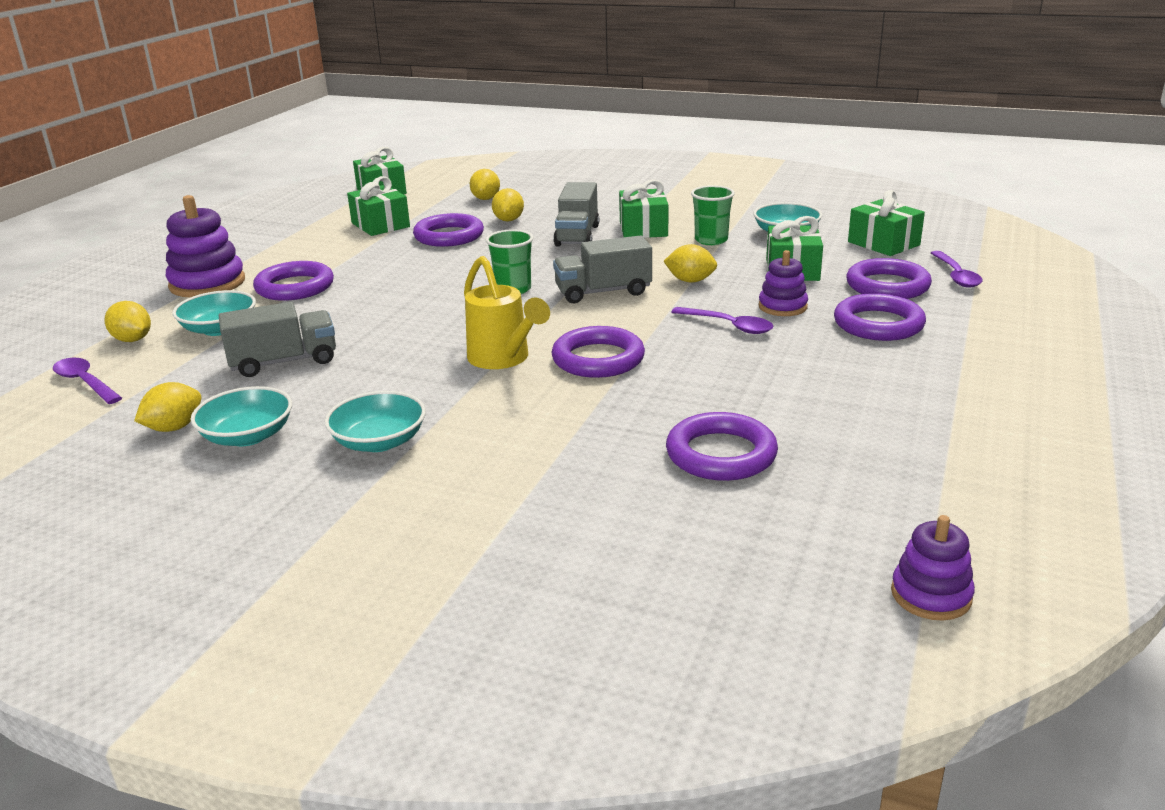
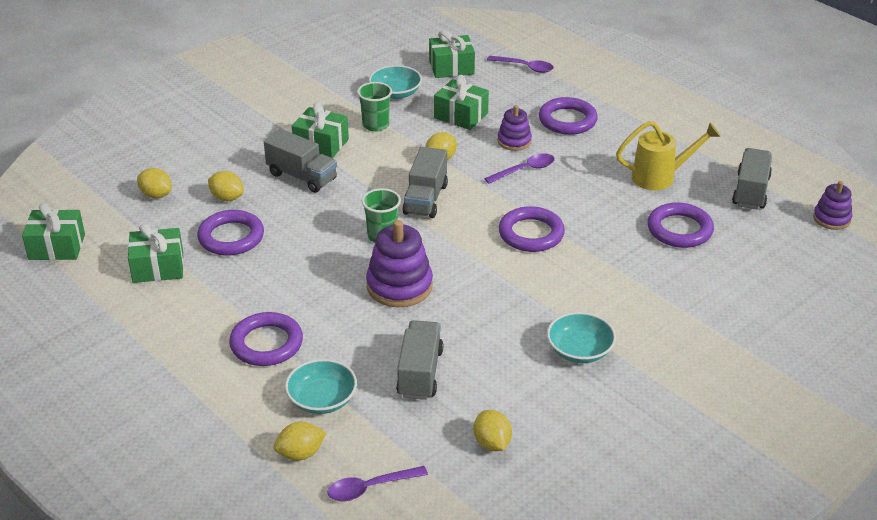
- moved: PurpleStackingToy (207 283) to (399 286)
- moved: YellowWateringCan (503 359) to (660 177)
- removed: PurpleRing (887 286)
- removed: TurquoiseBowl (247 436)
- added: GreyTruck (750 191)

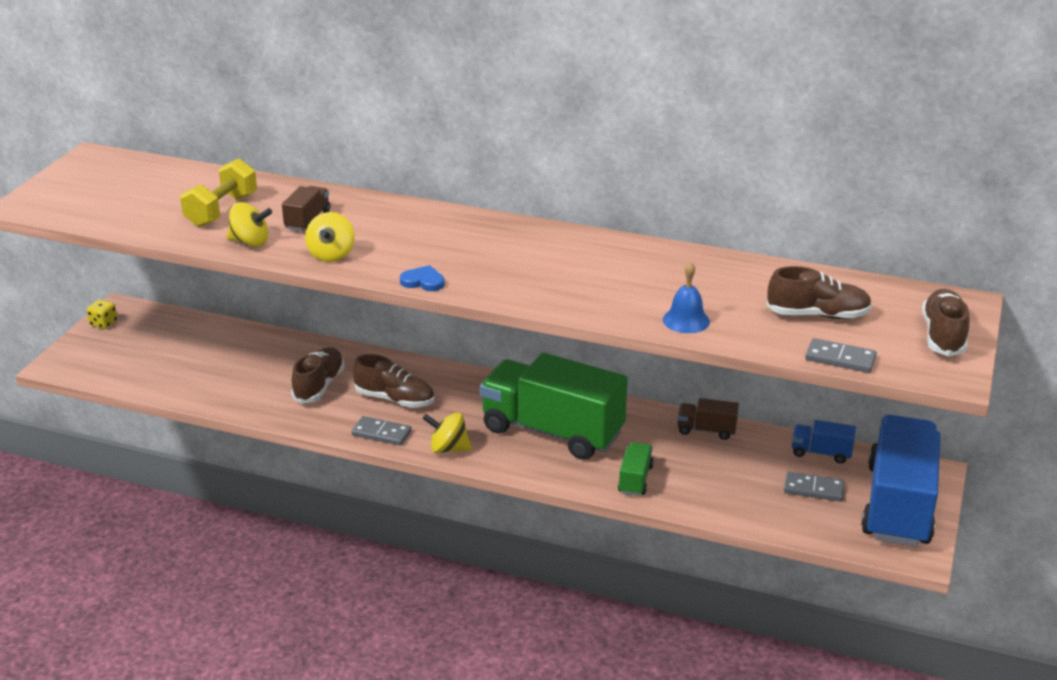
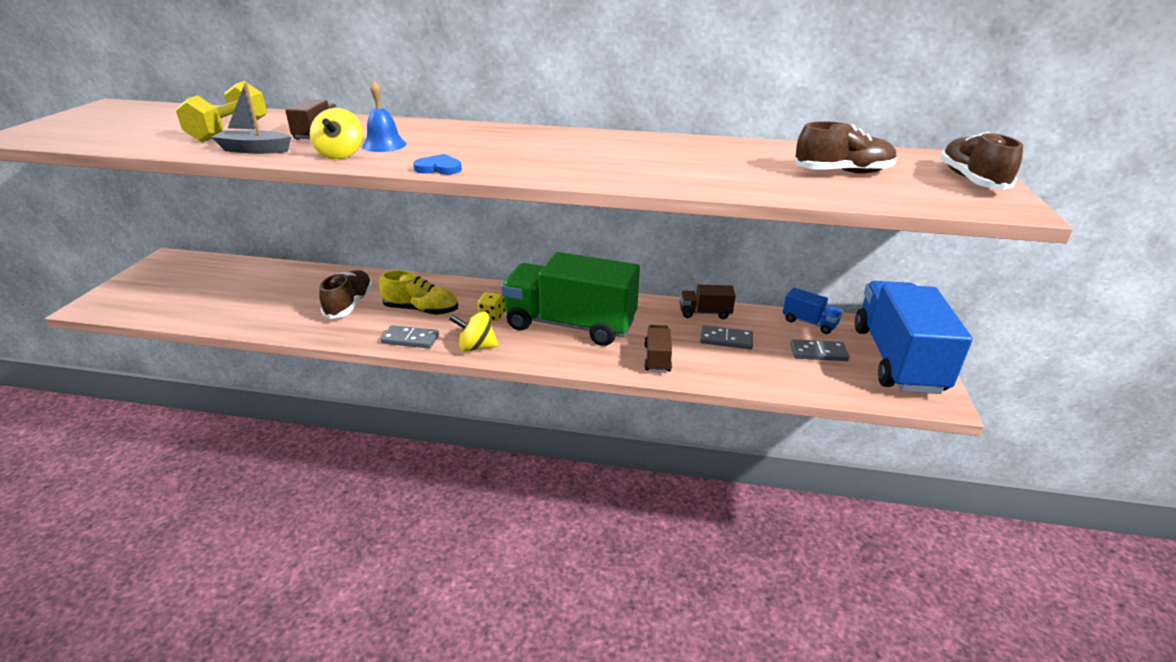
- replaced: YellowSpinningTop (250 242) to GreyBoat (254 150)
- moved: BlueBell (686 320) to (384 145)
- moved: YellowDice (104 323) to (492 316)
- moved: GreyDomino (840 359) to (726 340)
- recoloured: BrownShoe (395 399) to YellowShoe (421 310)
- turned: BlueTruck (821 453) = (809 323) 150 degrees counterclockwise
- recoloured: GreenTruck (635 479) to BrownTruck (657 359)

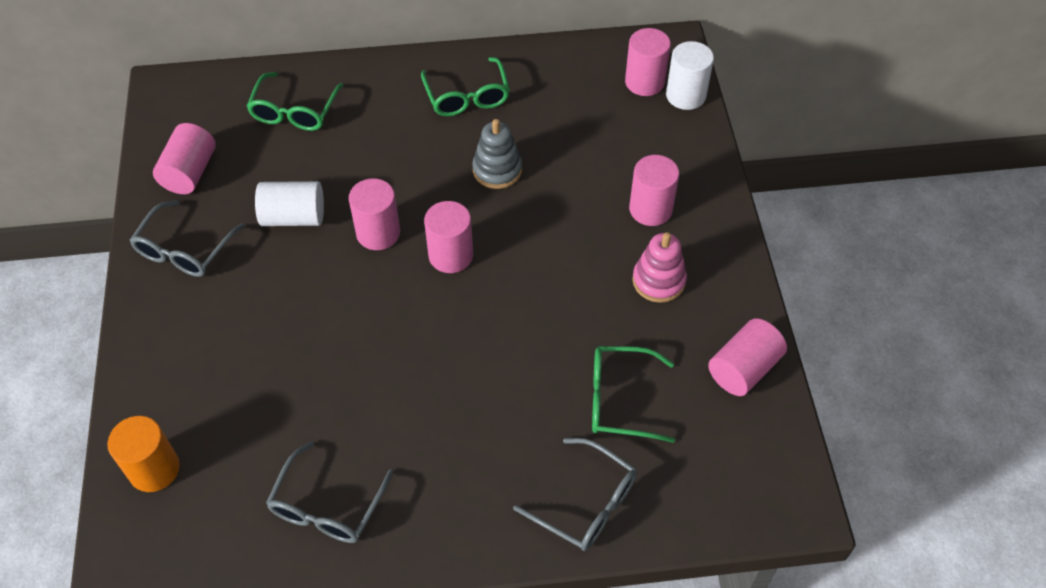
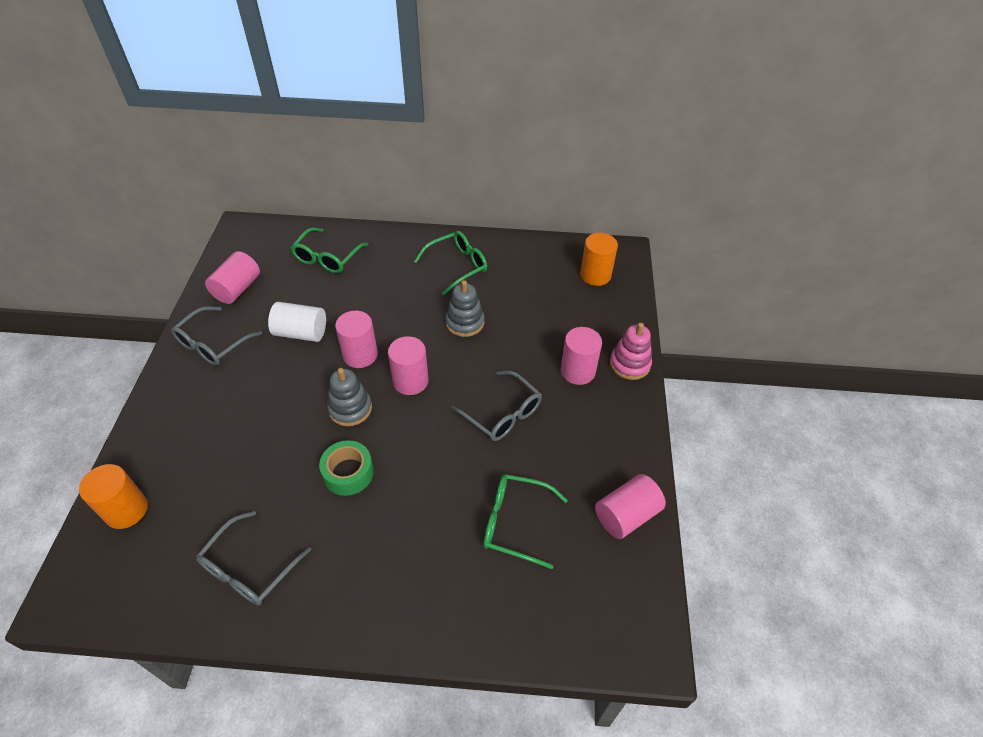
- recoloured: PinkCylinder (644 82) to OrangeCylinder (595 275)
- removed: WhiteCylinder (685 95)
- turned: GreenGlasses (467 96) = (457 266) 120 degrees counterclockwise
- moved: PinkStackingToy (658 281) to (630 364)
- moved: GreyGlasses (586 503) to (502 414)
- added: GreyStackingToy (350 408)
- added: GreenTape (348 473)

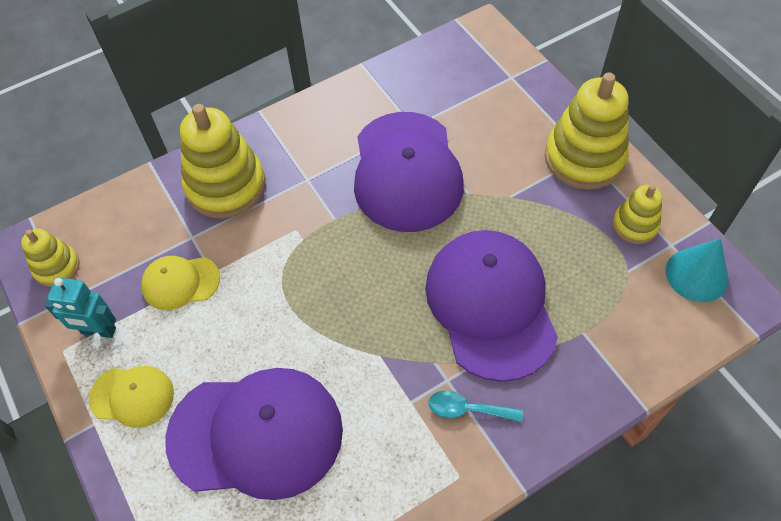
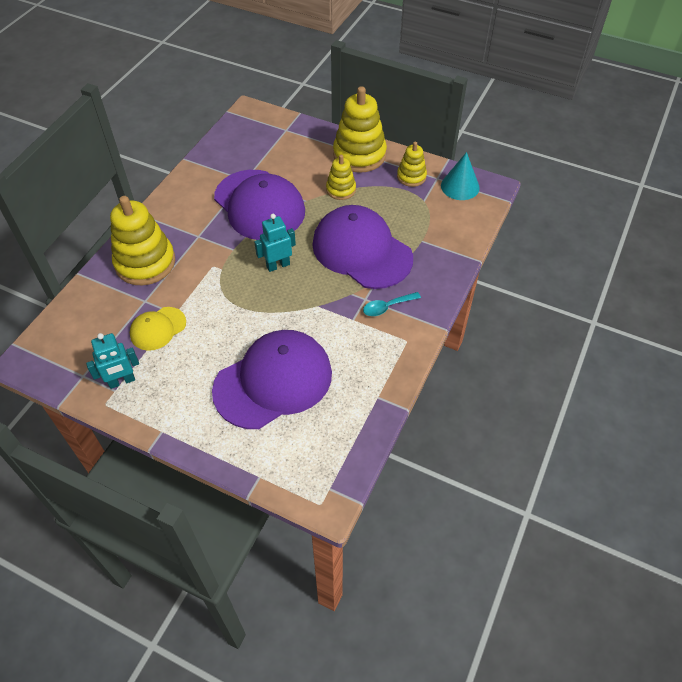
- moved: YellowStackingToy (57 267) to (341 189)
- removed: YellowCap (132 396)
- added: TurquoiseRobot (278 265)

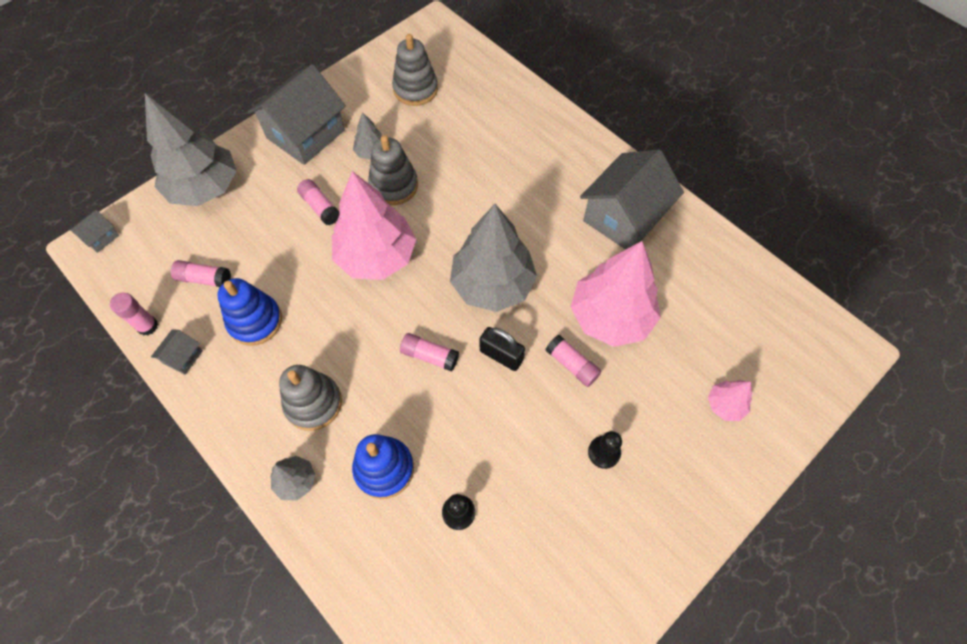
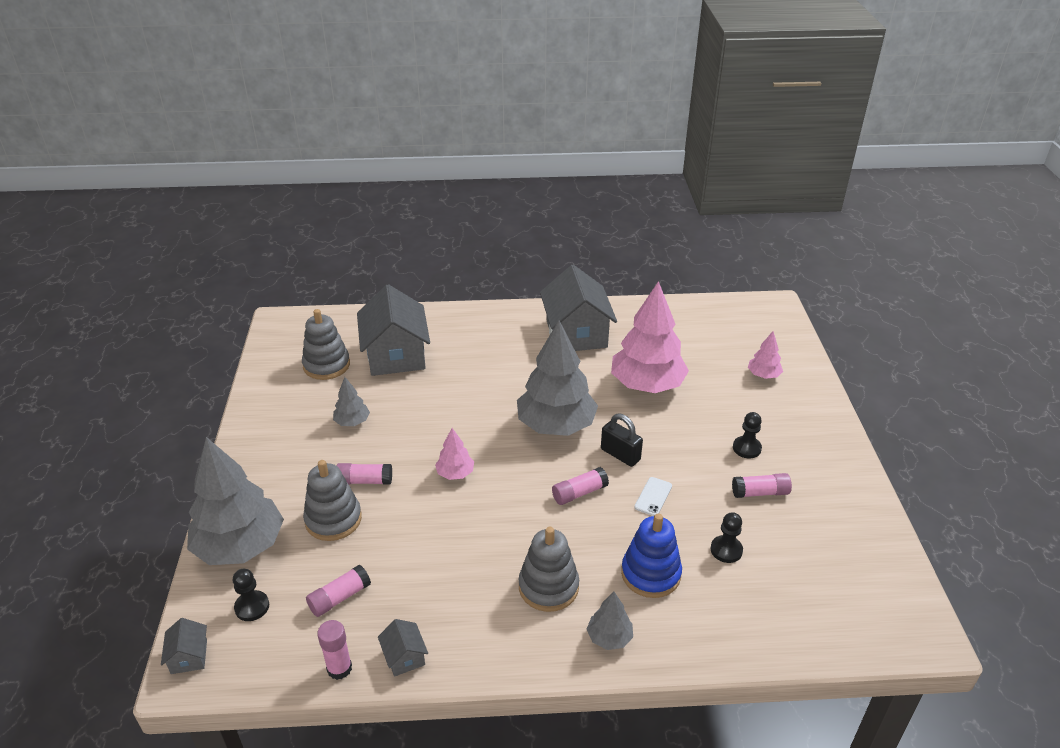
- moved: GreyHouse (306 134) to (396 355)
- moved: GreyStackingToy (394 185) to (333 519)
- resized: PinkTree (376 256) = (455 473) x0.46
- removed: BlueStackingToy (255 321)
- turned: BlackPadlock (501 355) = (620 454) 60 degrees clockwise
- moved: PinkGlueStick (572 364) to (760 492)
- added: WhitePhone (653 496)
- added: BlackPawn (252 607)

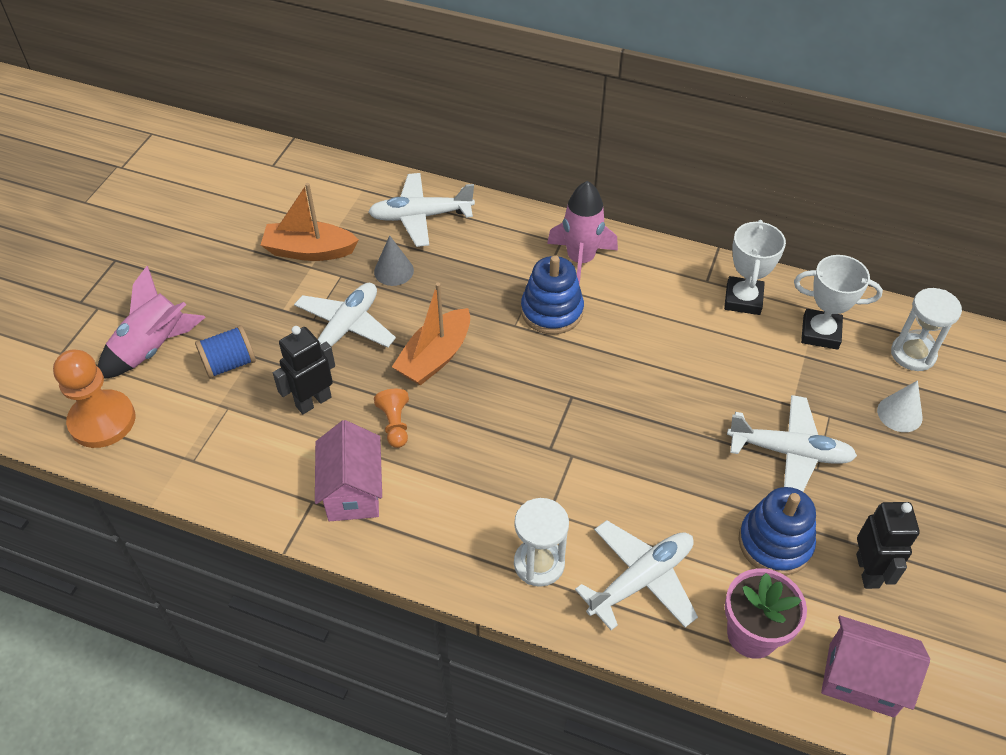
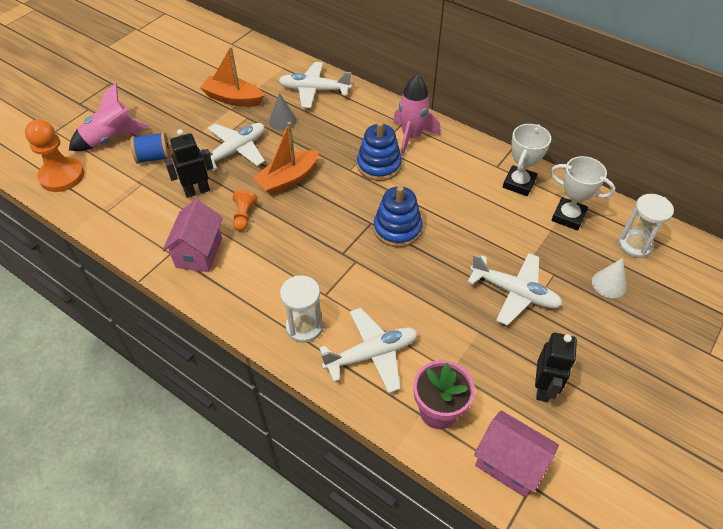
- moved: BlueStackingToy (775 543) to (397 229)

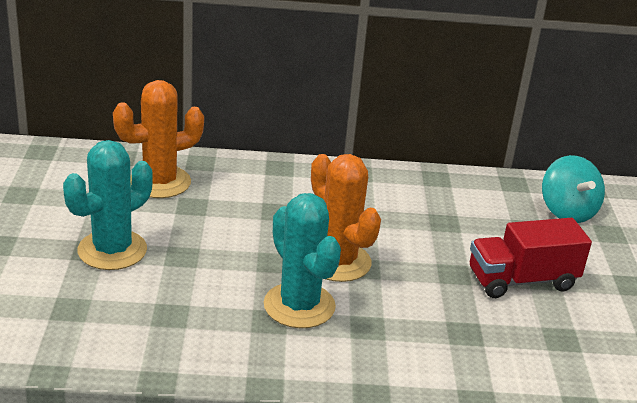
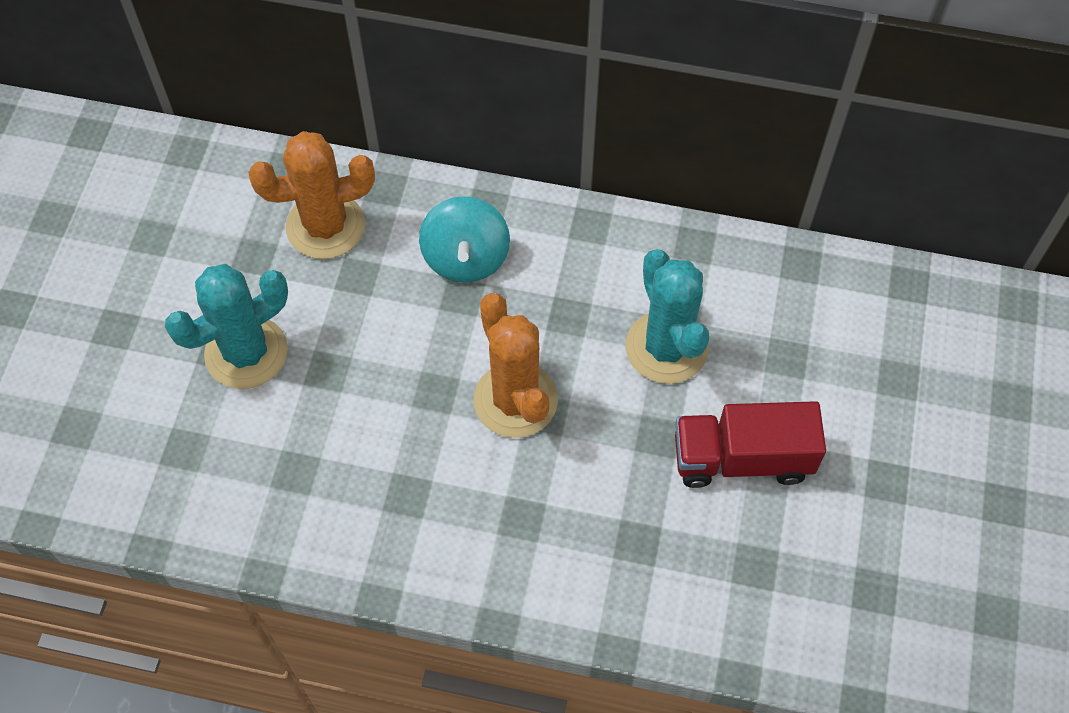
- moved: TurquoiseSpinningTop (567 211) to (466 258)
- moved: TurquoiseCactus (299 306) to (666 347)

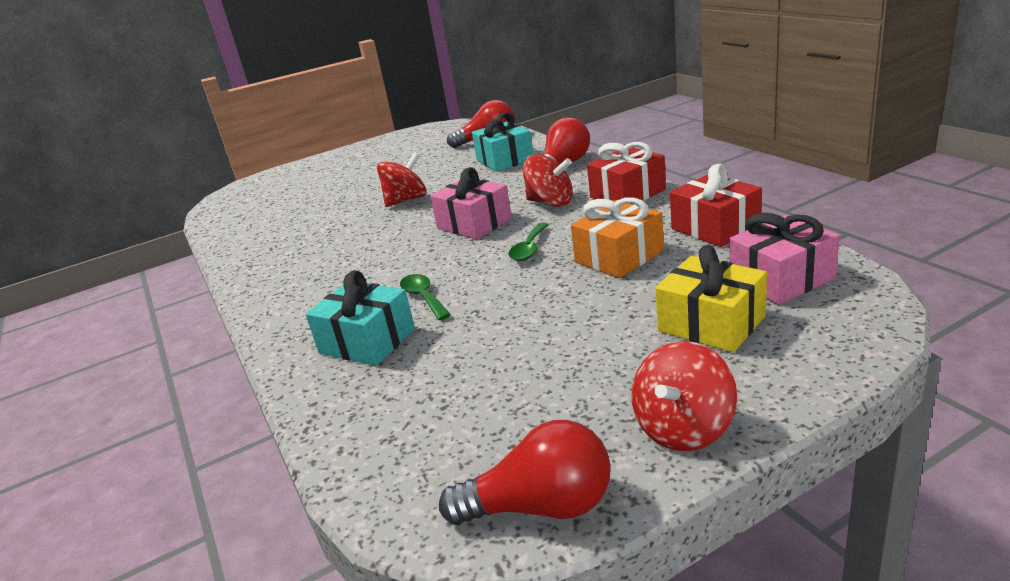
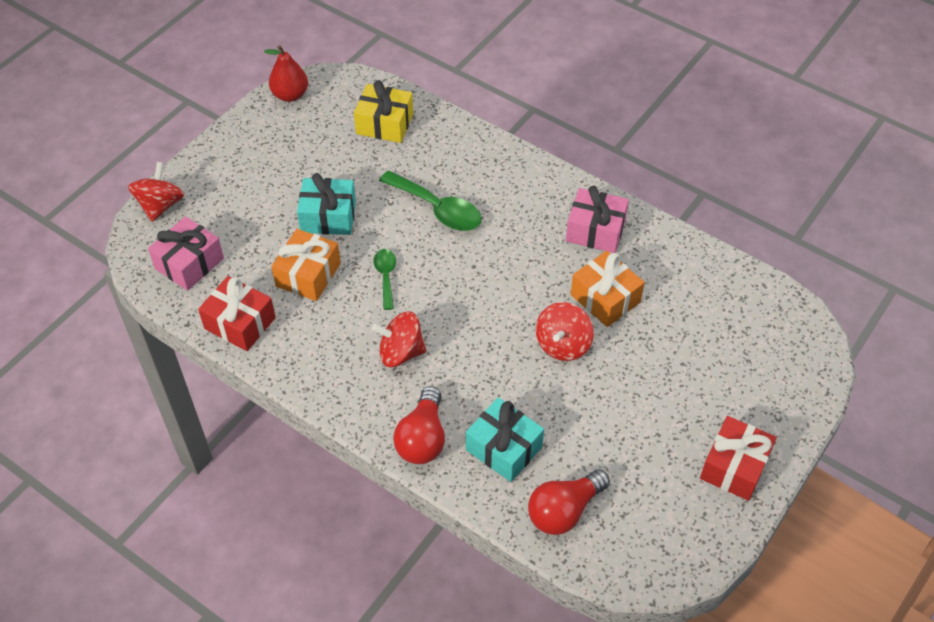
- moved: RedGift (627 193) to (734 467)
- moved: PinkGift (474 224) to (595 230)
- moved: YellowGift (711 323) to (384 124)
- moved: TurquoiseGift (367 341) to (328 217)
- resized: GreenSpoon (423 297) = (438 209) x1.73
- moved: RedSpinningTop (683 428) to (160 205)
- replaced: RedLightBulb (541 506) to RedPear (290 95)
- added: OrangeGift (605 298)

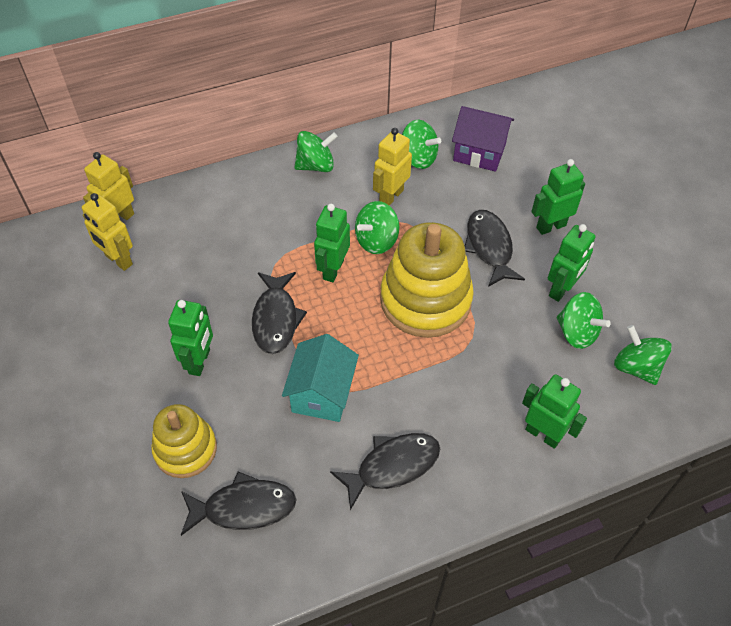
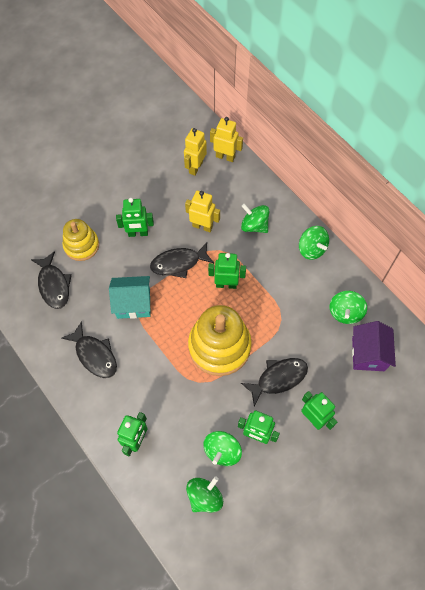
- moved: YellowRobot (391 196) to (202 226)
- moved: GreenSpinningTop (376 241) to (254 225)

